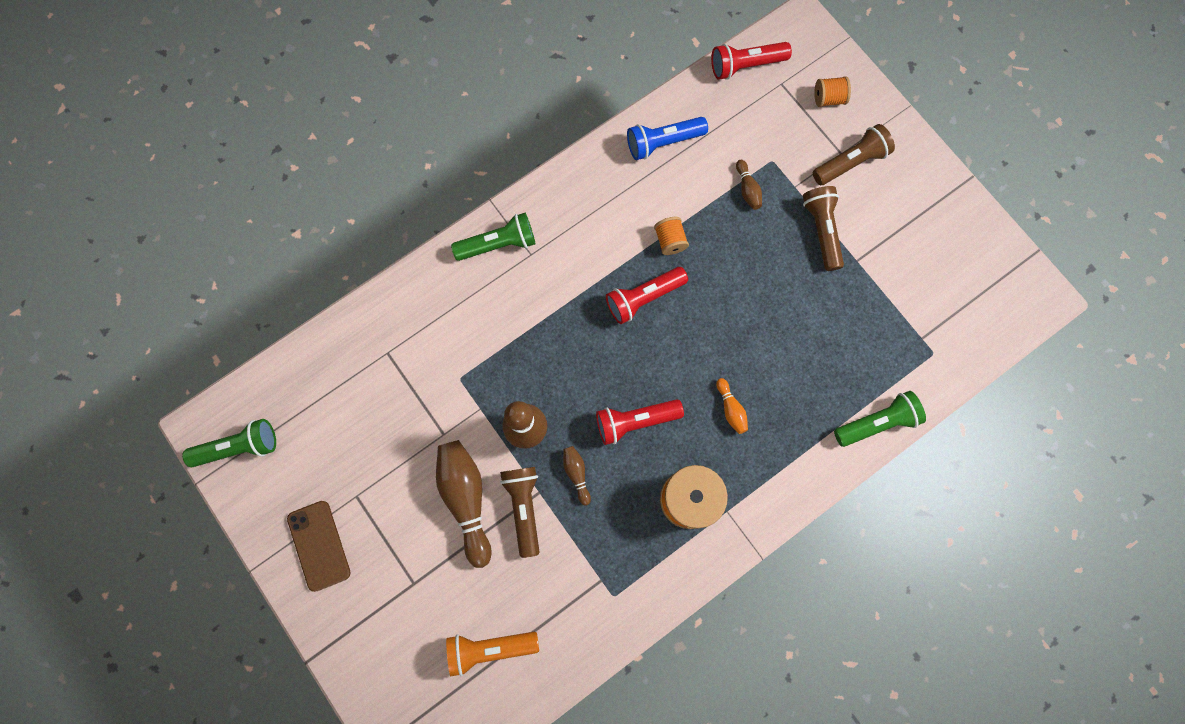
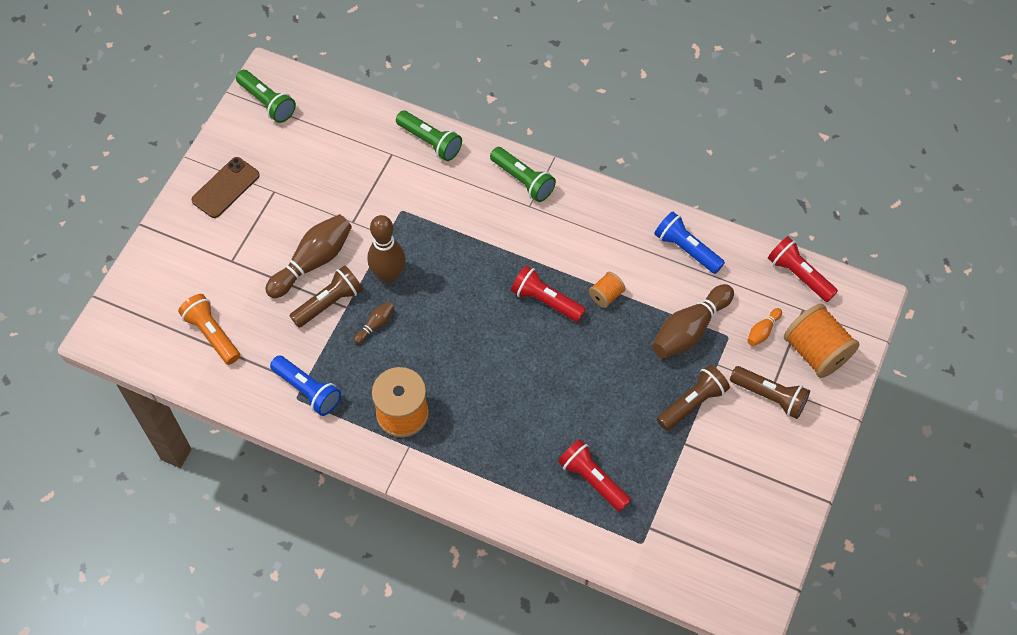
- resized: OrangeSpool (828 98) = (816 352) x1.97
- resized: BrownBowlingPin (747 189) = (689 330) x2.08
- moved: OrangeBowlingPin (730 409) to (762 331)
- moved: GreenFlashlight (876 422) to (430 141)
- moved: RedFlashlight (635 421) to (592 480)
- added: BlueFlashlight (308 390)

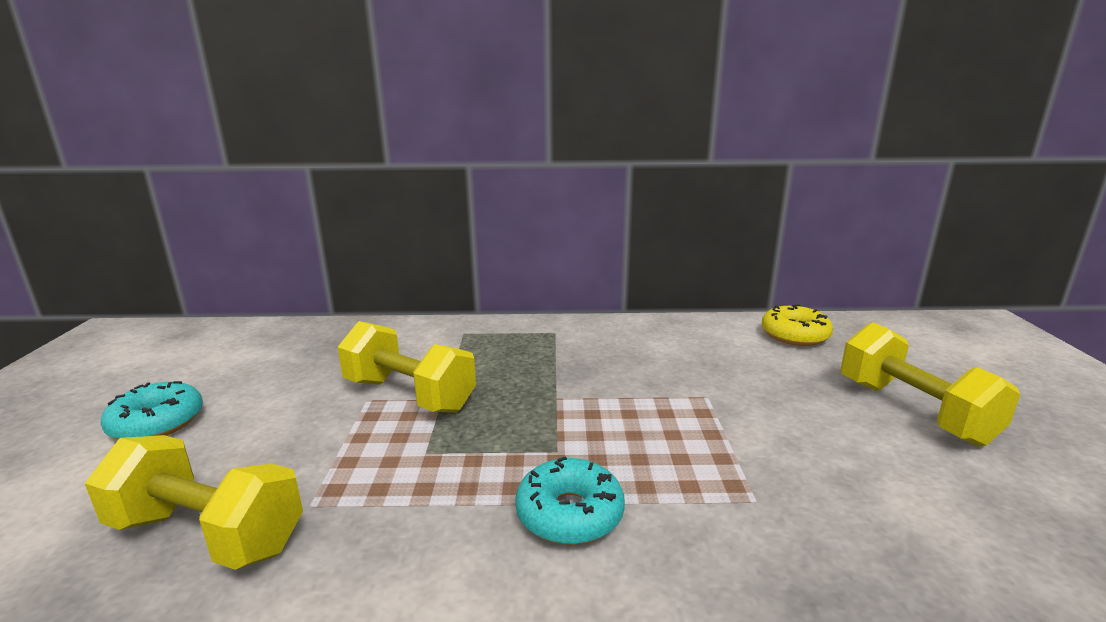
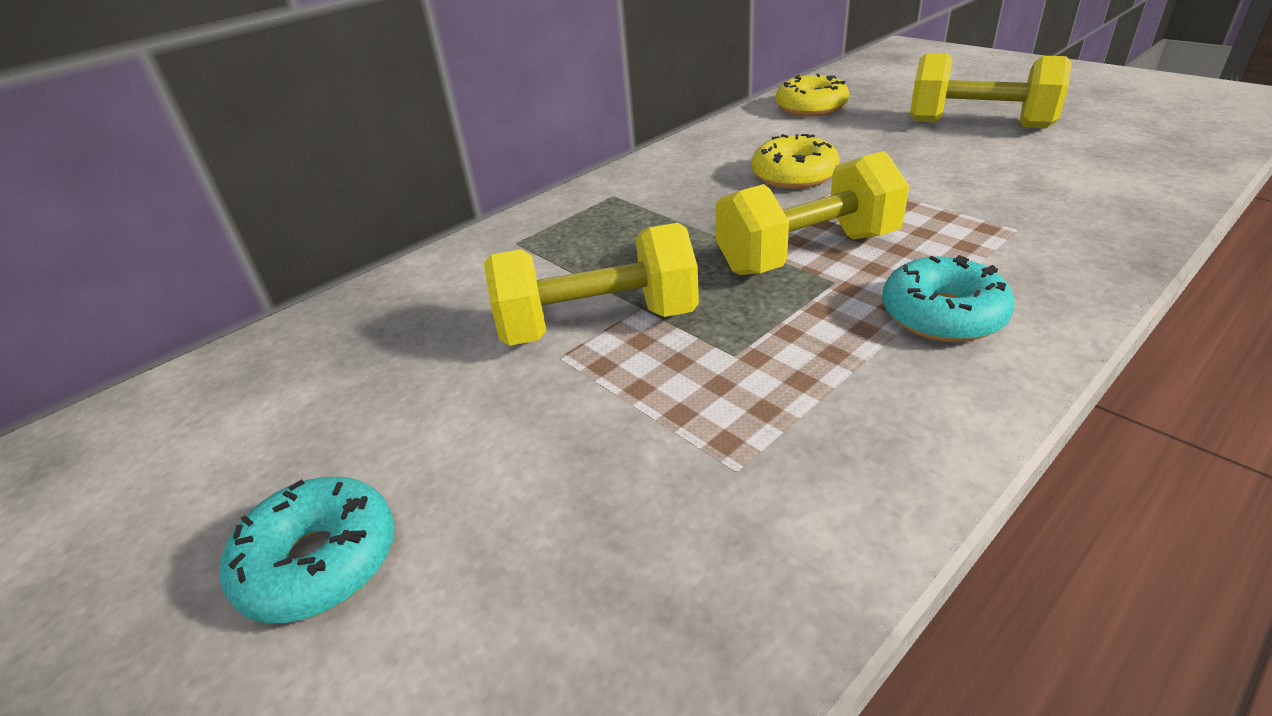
- moved: YellowDumbbell (207 534) to (807 253)
- added: YellowDonut (794 175)

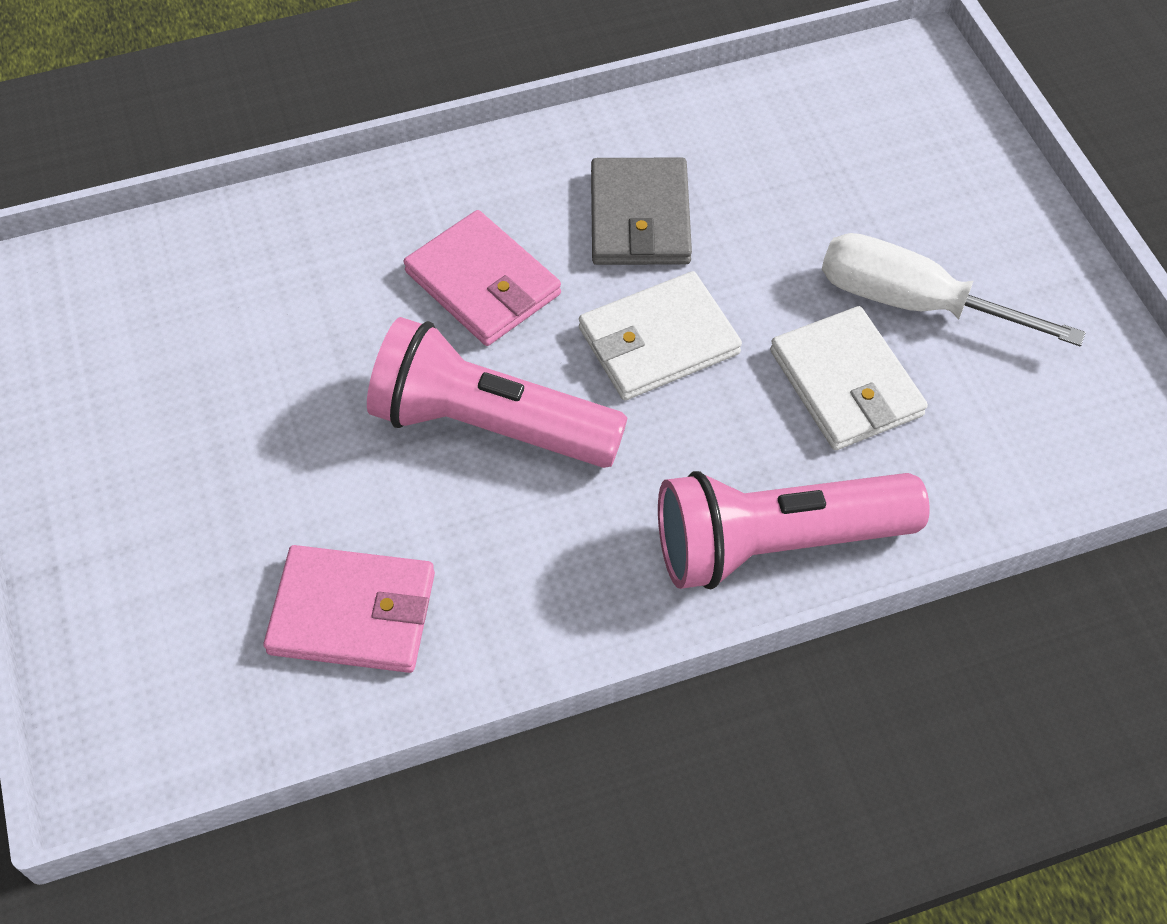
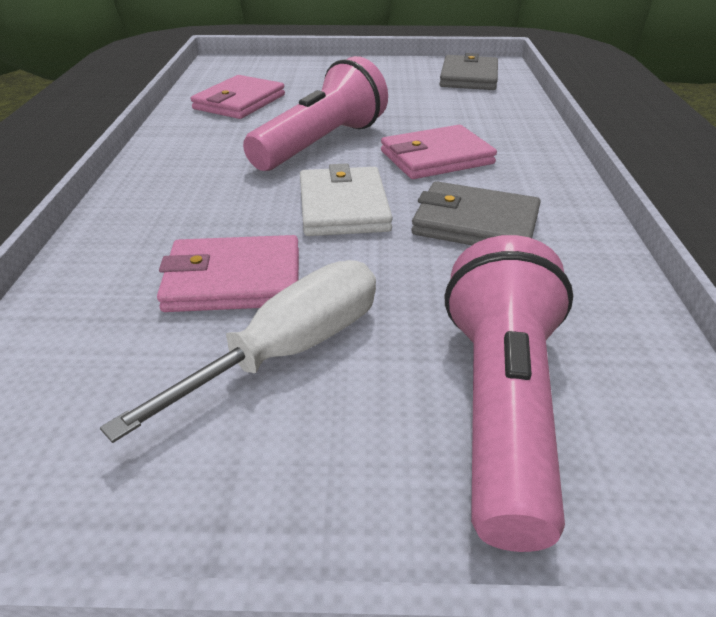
- recoloured: WhiteWallet (845 383) to PinkWallet (233 280)
- moved: PinkFlashlight (775 543) to (501 407)
- added: GreyWallet (469 77)

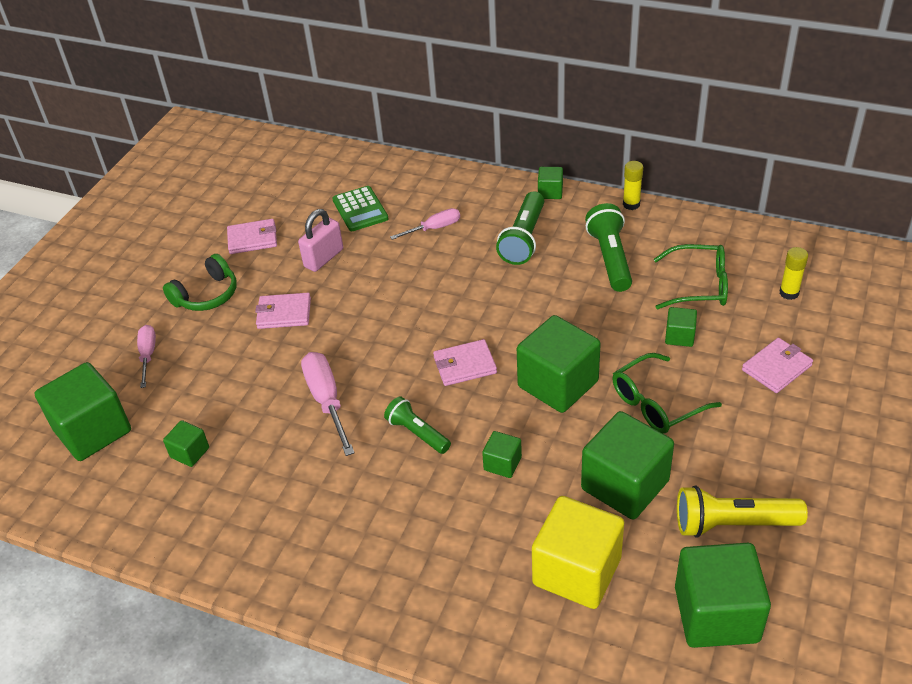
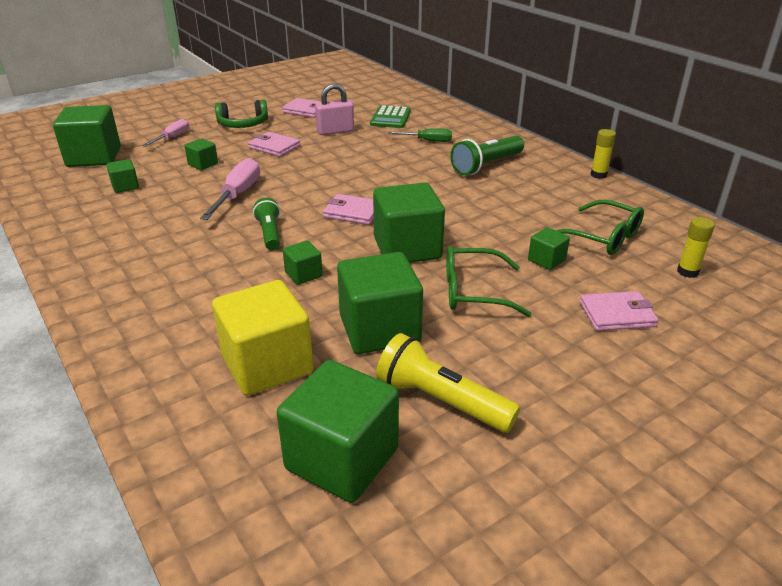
- moved: GreenCube (550 192) to (203 164)
- removed: GreenFlashlight (610 258)
- recoloured: PinkScrewdriver (434 228) to GreenScrewdriver (428 141)

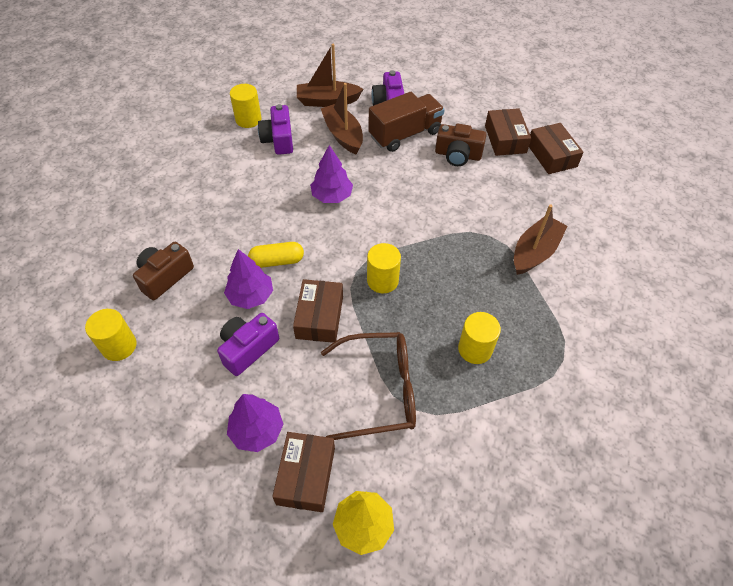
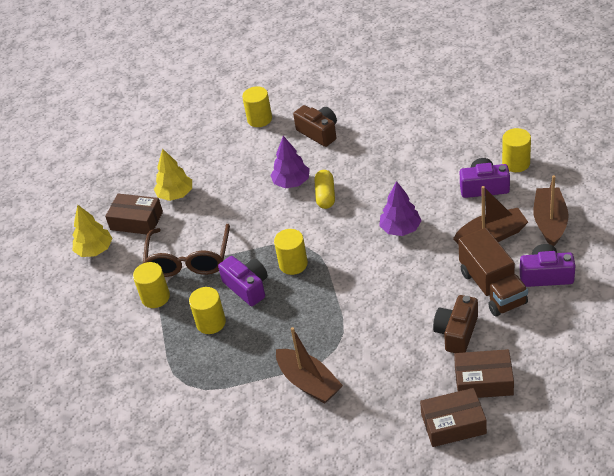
- removed: BrownBox (319 317)
- moved: PurpleCamera (248 349) to (247 287)
- recoloured: PurpleTree (257 430) to YellowTree (175 194)
- added: YellowCylinder (155 297)

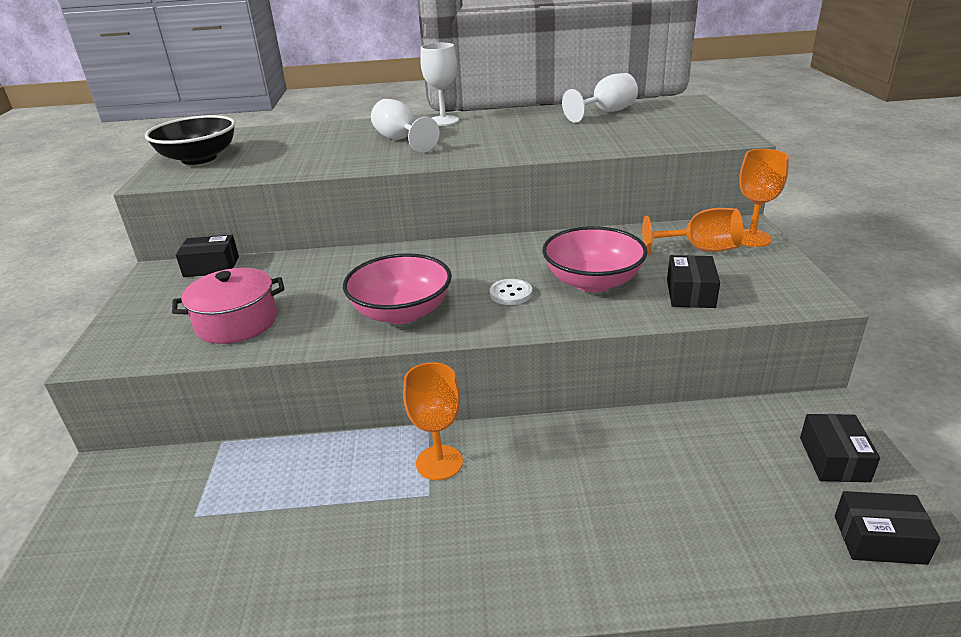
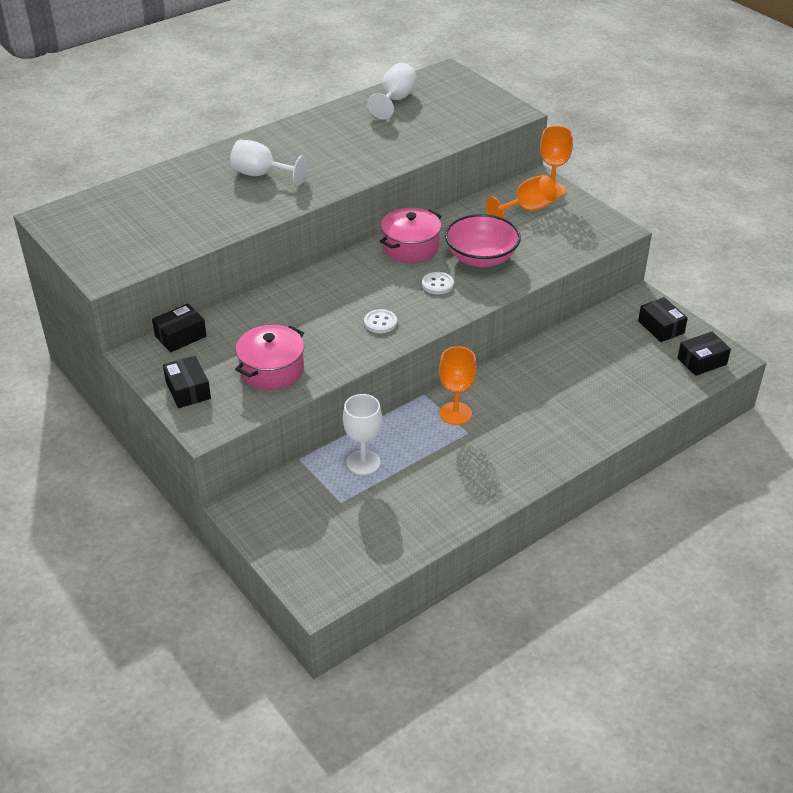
- moved: WhiteGoblet (443 121) to (363 462)
- removed: BlackBowl (199 158)
- replaced: PinkBowl (401 312) to WhiteButton (380 322)
- moved: BlackBox (690 293) to (188 390)
- added: PinkPot (410 247)

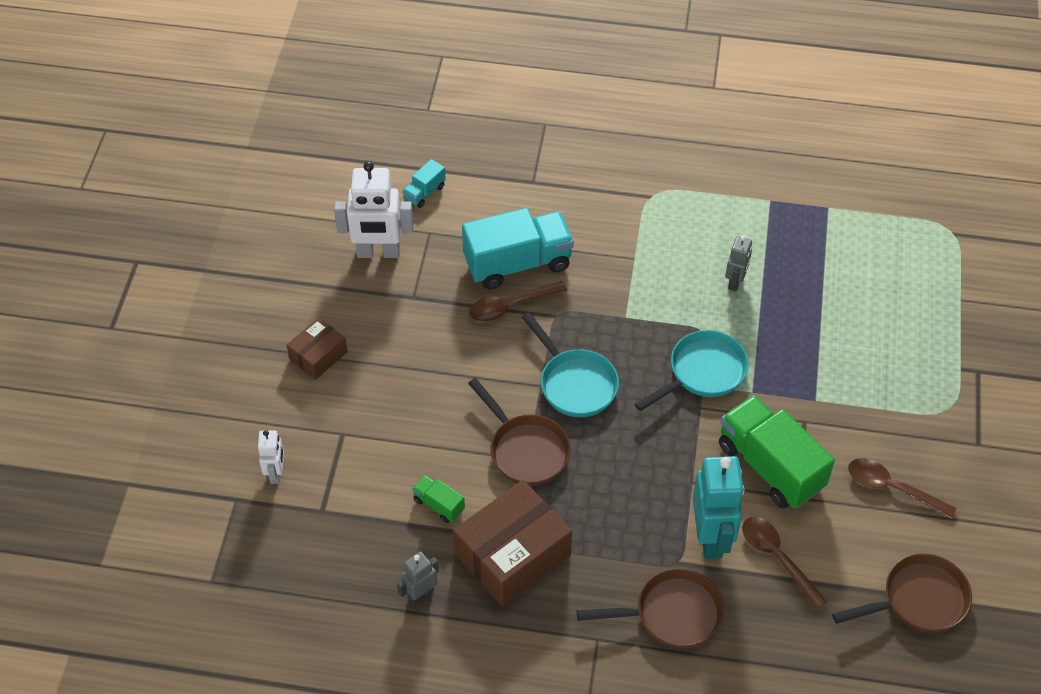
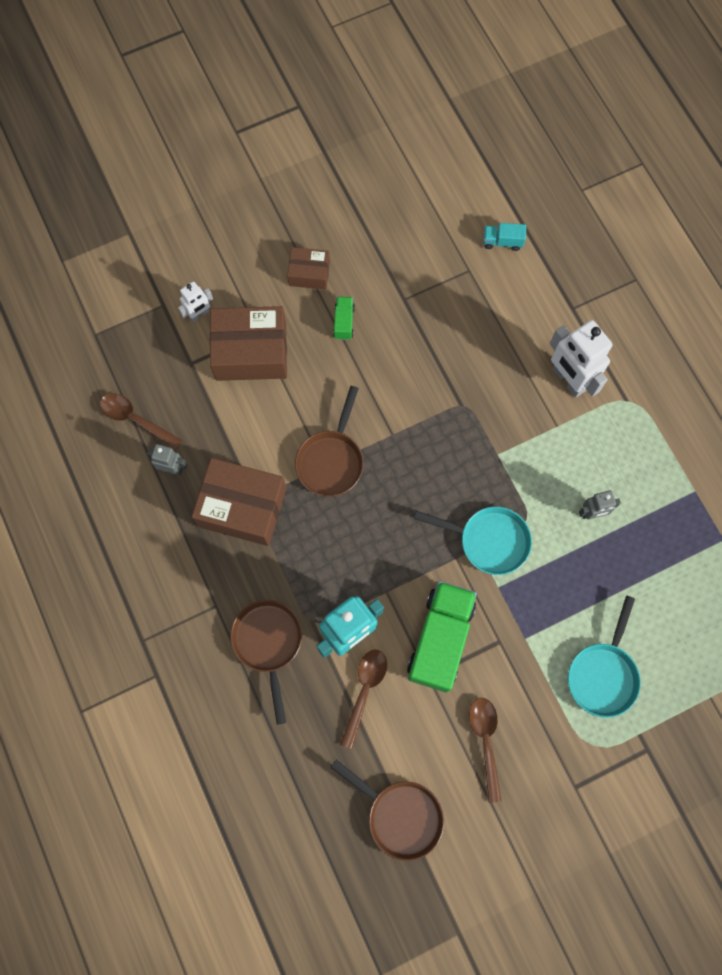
- moved: WhiteRobot (378 252) to (568 380)
- removed: TurquoiseTruck (517 263)
- moved: BrownSpoon (510 306) to (136 420)
- moved: TurquoisePan (574 383) to (603 674)
- moved: GreenTruck (438 505) to (344 322)
- turned: BrownPan (671 614) = (268 643) 150 degrees counterclockwise
- added: BrownBox (251 352)

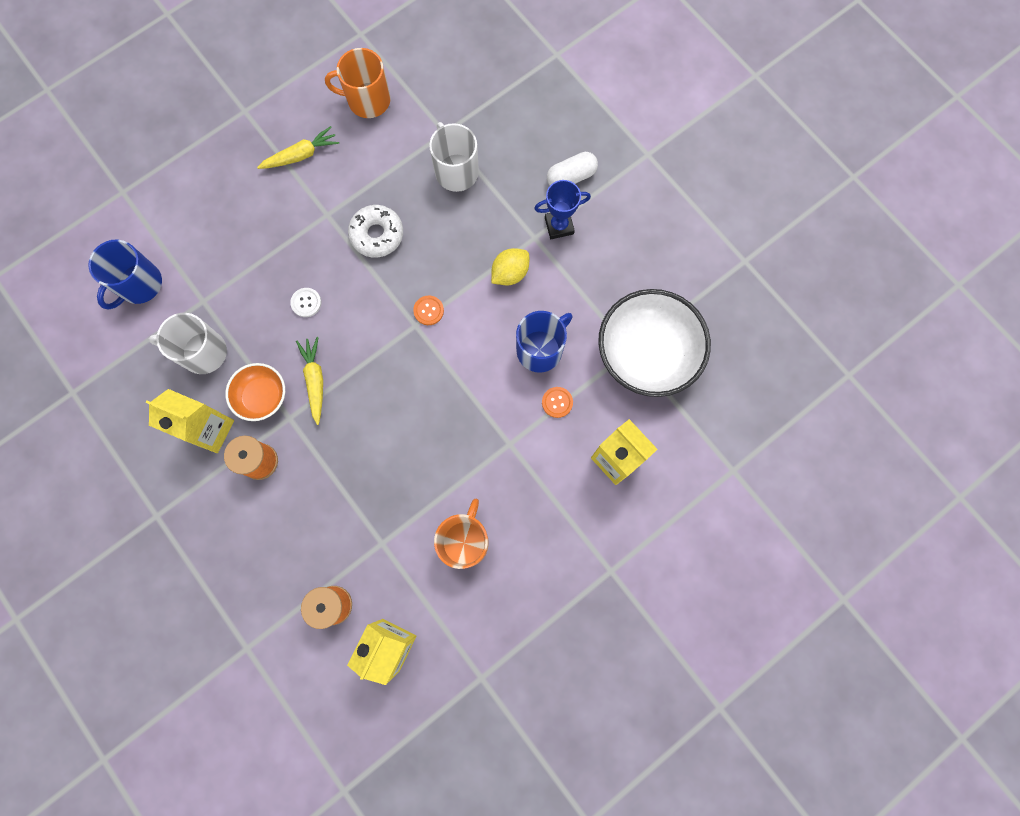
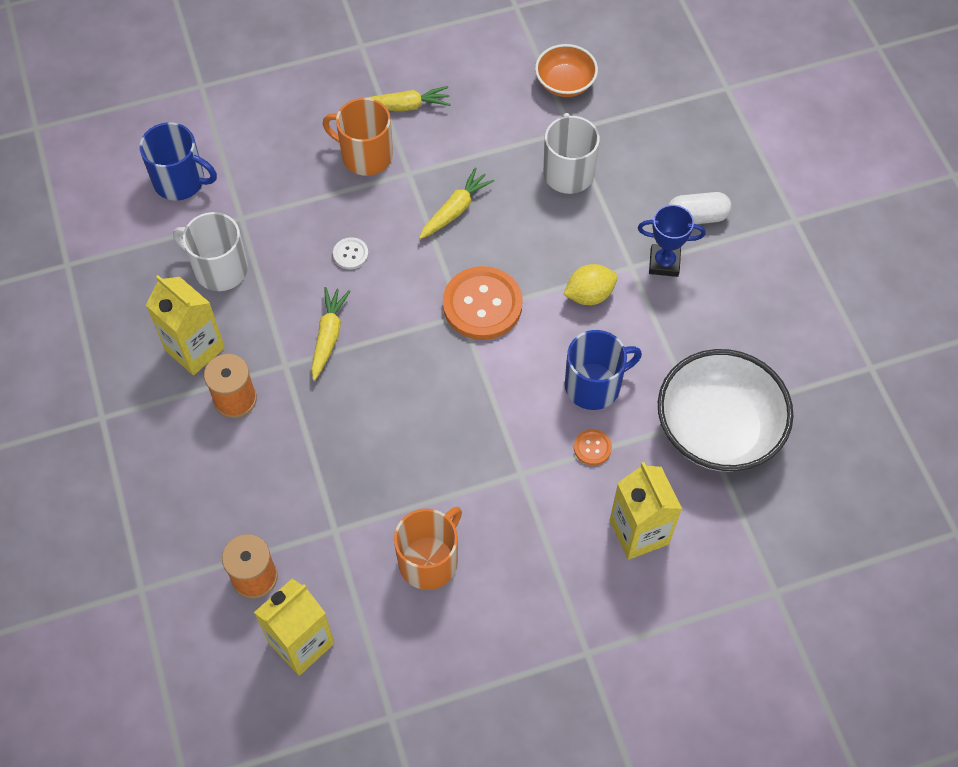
- moved: OrangeMug (367 100) to (365 155)
- replaced: WhiteDonut (377 235) to YellowCarrot (455 210)
- turned: BlueMug (139 285) = (181 181) 120 degrees counterclockwise
- resized: OrangeButton (428 311) = (482 304) x2.21
- moved: OrangeBowl (262 396) to (565 83)

